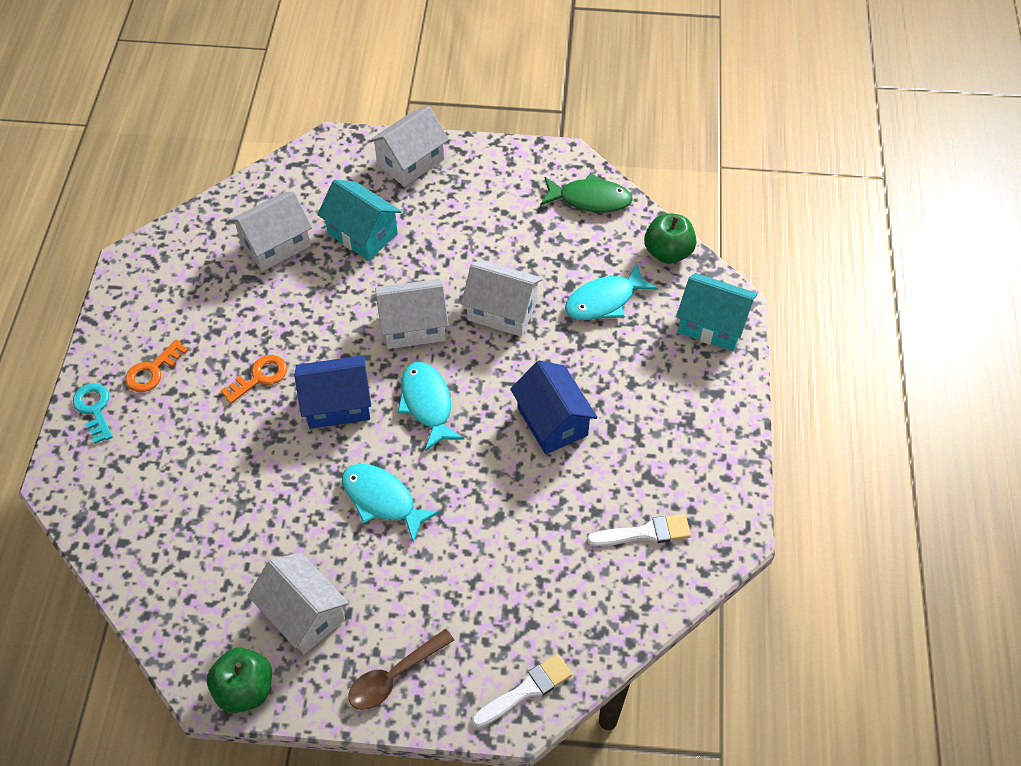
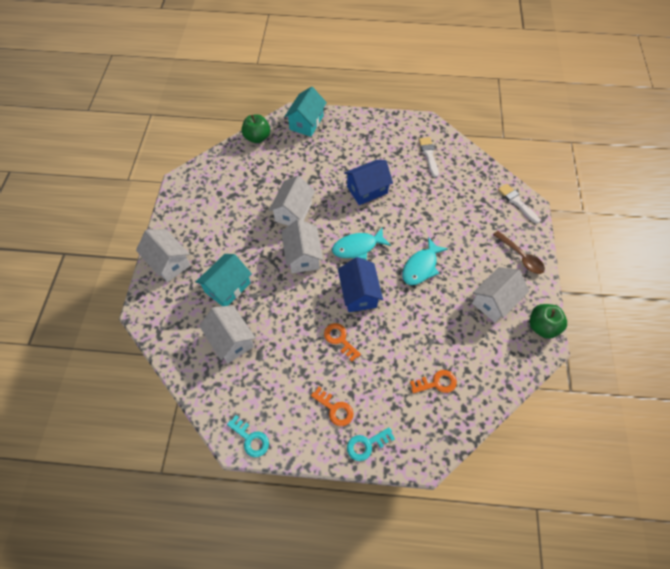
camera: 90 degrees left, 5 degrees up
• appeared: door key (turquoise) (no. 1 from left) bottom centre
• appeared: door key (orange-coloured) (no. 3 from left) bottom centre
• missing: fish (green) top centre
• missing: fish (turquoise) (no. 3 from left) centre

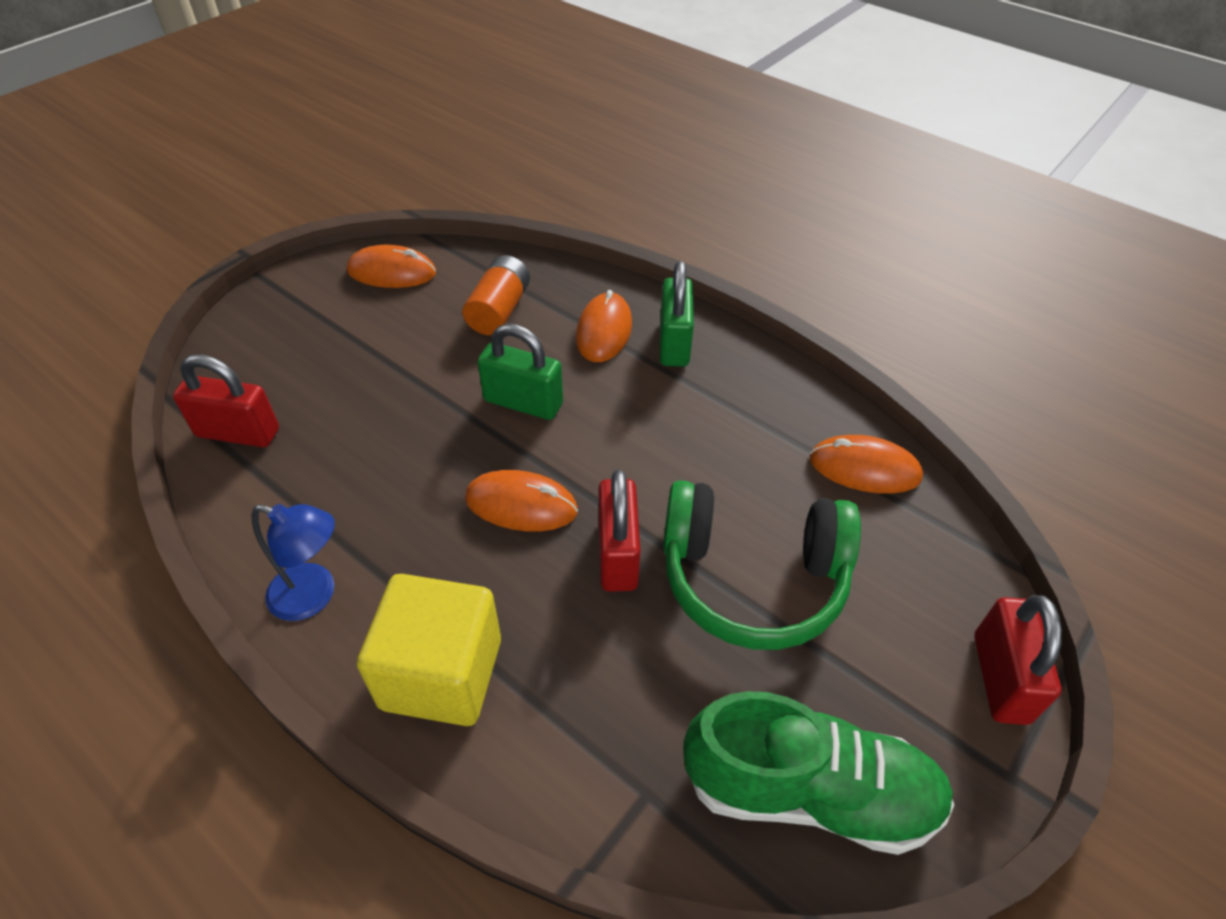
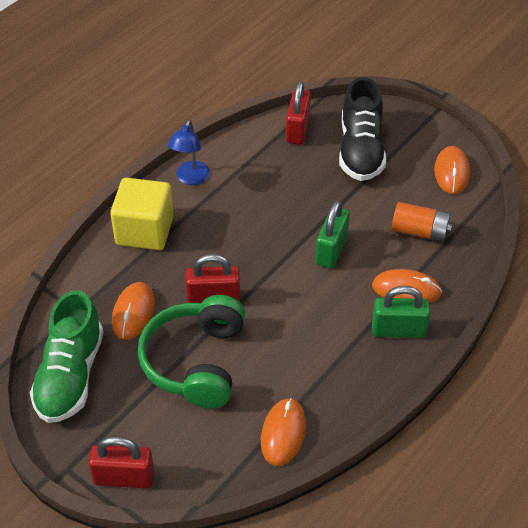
camera: 90 degrees right, 0 degrees up
• relocated: PC mouse (orange-coloured) (no. 2 from left in the first image) centre to PC mouse (orange-coloured) (no. 1 from left) middle left
• appeared: sneaker (jet-black) top right

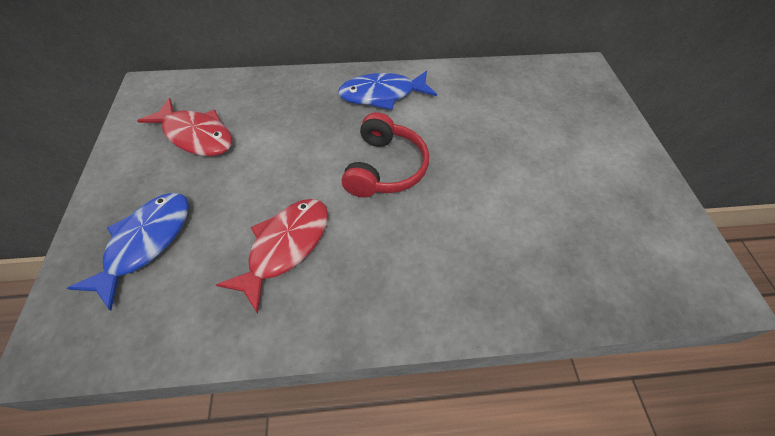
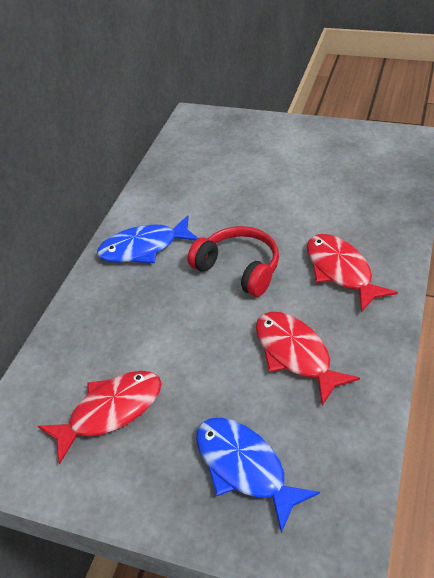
camera: 60 degrees left, 10 degrees down
• spun: fish (royal blue) (no. 2 from left in the first image) top centre = centre 60 degrees clockwise
• appeared: fish (scarlet) (no. 3 from left) middle right

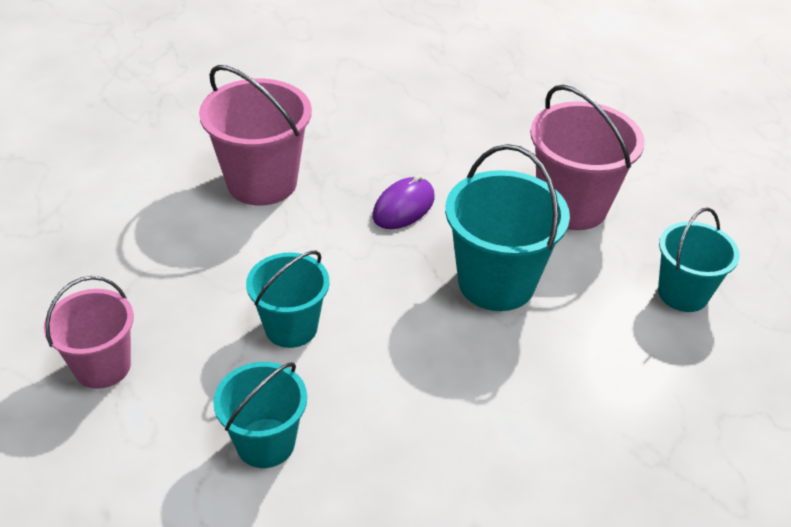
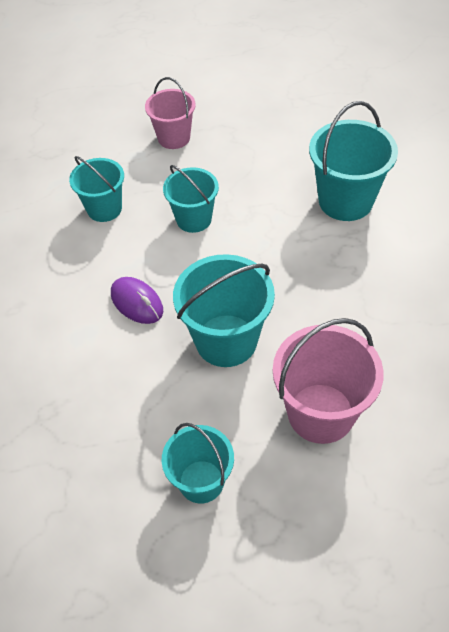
camera: 100 degrees right, 10 degrees up
• relocated: PC mouse (royal purple) centre to middle left
• colour: pail (rosy) (no. 2 from left) top left to pail (turquoise) (no. 5 from left) top right

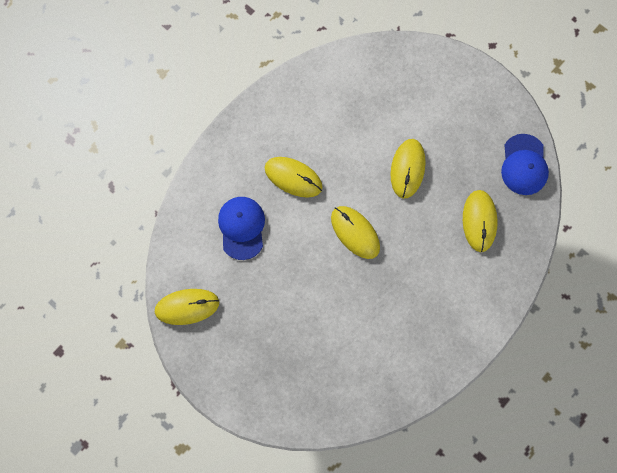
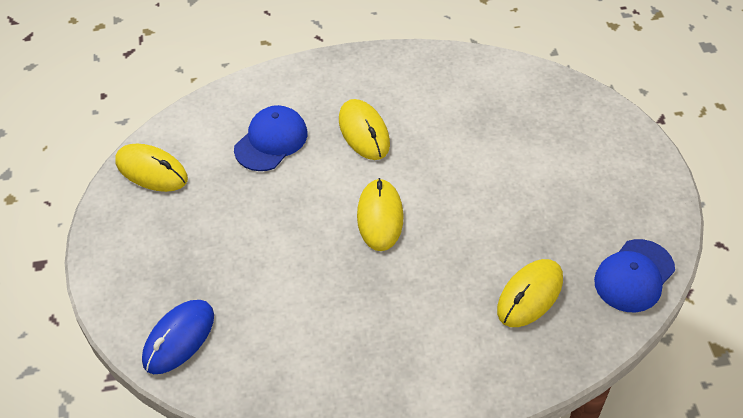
camera: 40 degrees right, 25 degrees down
• appeared: PC mouse (royal blue) bottom left
• missing: PC mouse (golden) (no. 4 from left) centre

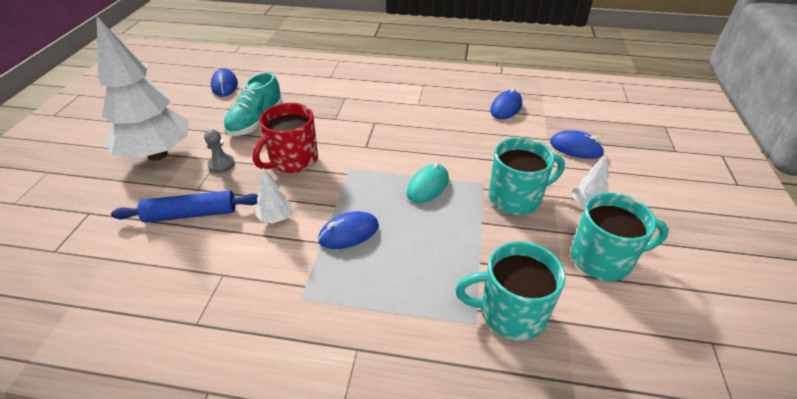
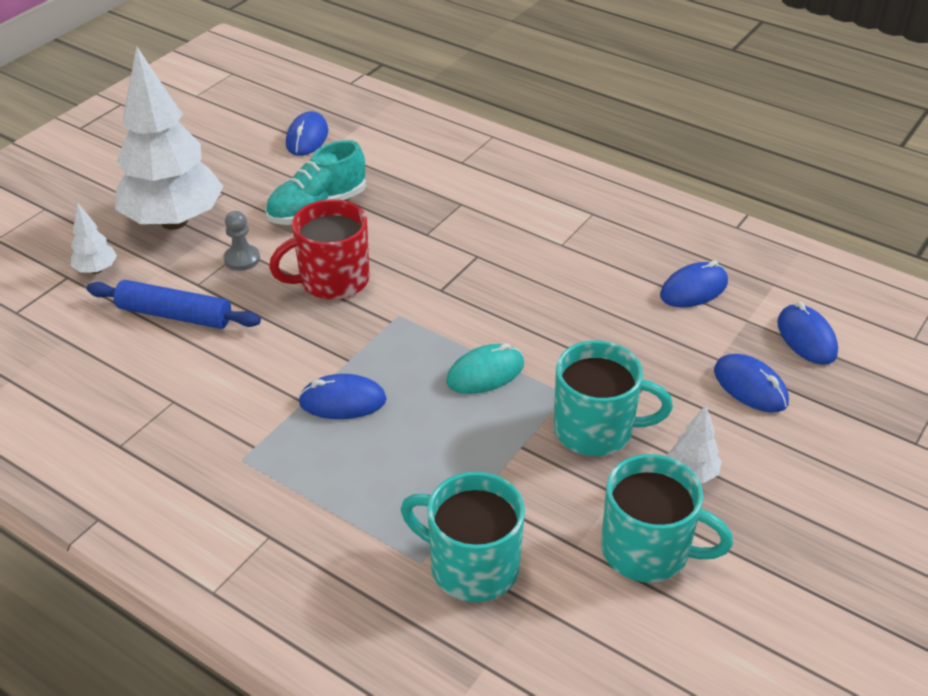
camera: 25 degrees right, 0 degrees up
• relocated: toy tree (white) (no. 2 from left in the first image) centre to toy tree (white) (no. 1 from left) middle left
• appeared: PC mouse (royal blue) (no. 5 from left) middle right

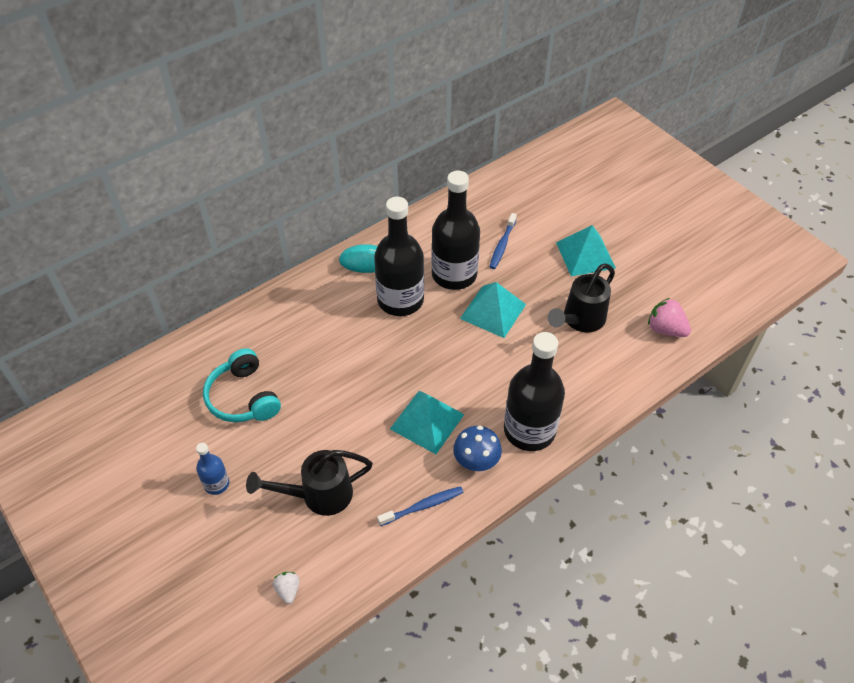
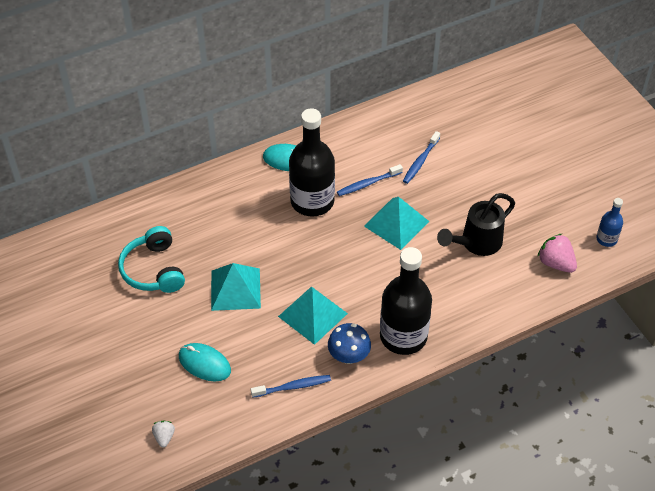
camera: 10 degrees right, 0 degrees up
• exchanged: sprinkling can (jet-black) (no. 1 from left) bottom centre to PC mouse (turquoise) (no. 1 from left) bottom left
• relocated: pyramid shape (turquoise) (no. 3 from left in the first image) middle right to pyramid shape (turquoise) (no. 1 from left) centre
• exchanged: drink bottle (jet-black) (no. 2 from left) centre to toothbrush (royal blue) (no. 2 from left) centre
• relocated: drink bottle (royal blue) bottom left to middle right

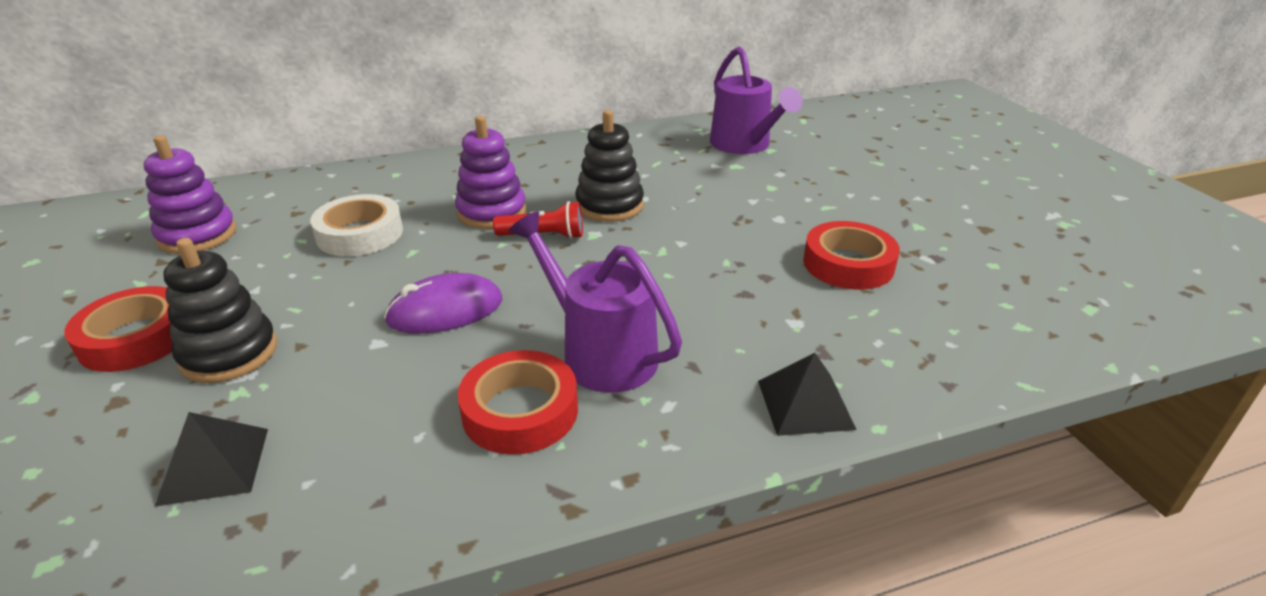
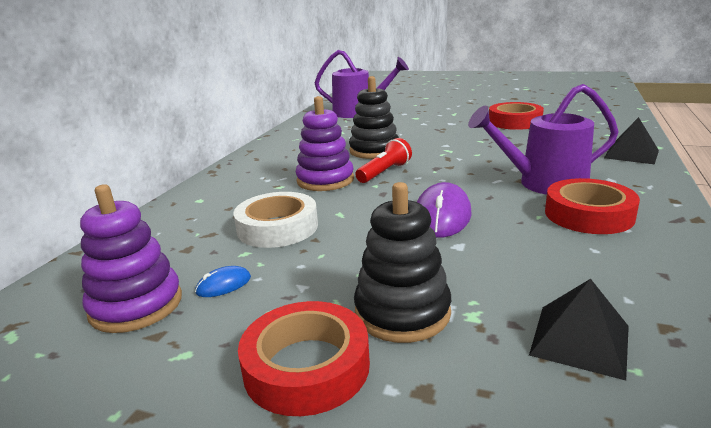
camera: 50 degrees left, 10 degrees down
• appeared: PC mouse (royal blue) middle left

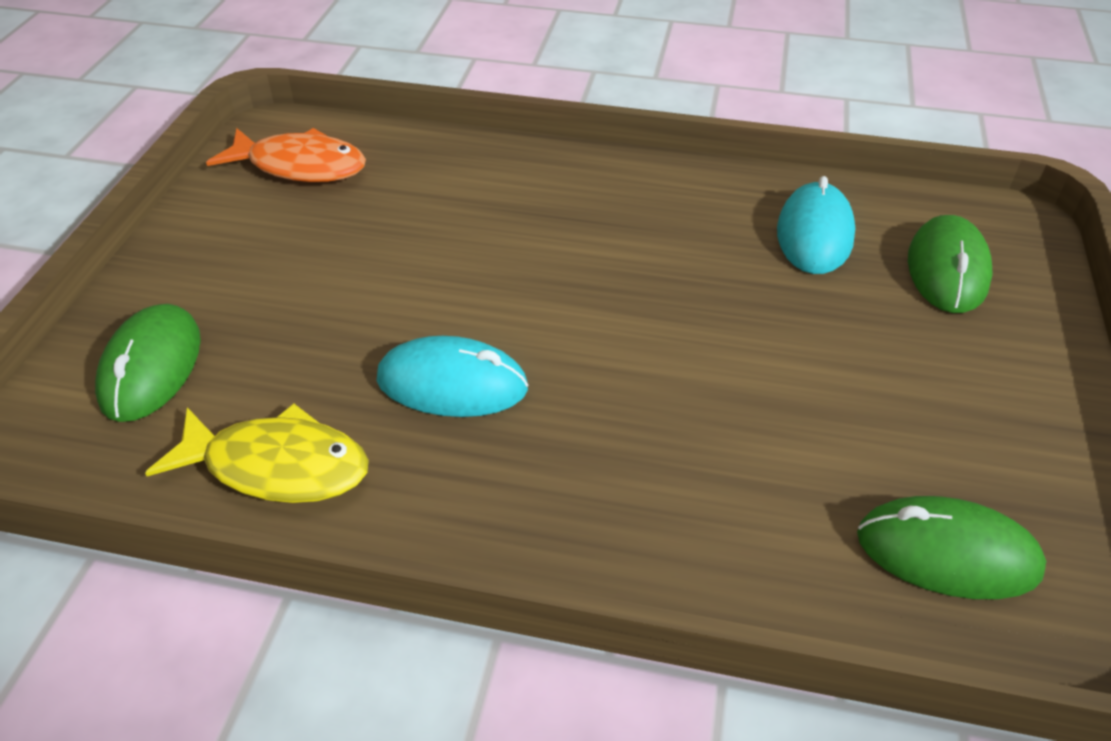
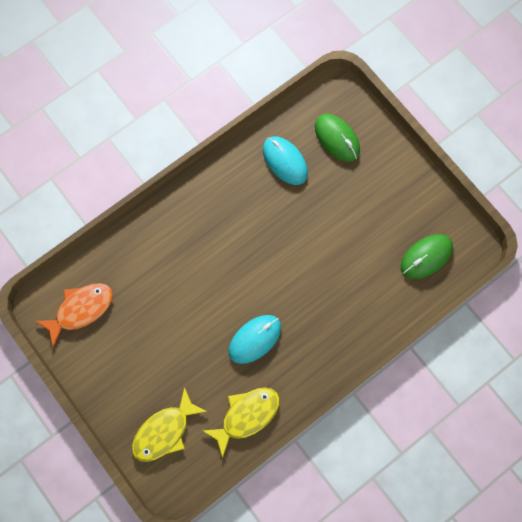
camera: 50 degrees left, 30 degrees up
• exchanged: PC mouse (green) (no. 1 from left) middle left to fish (golden) (no. 1 from left) bottom left

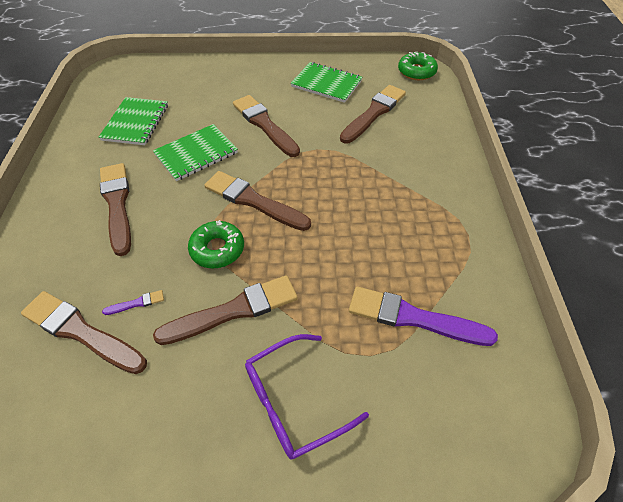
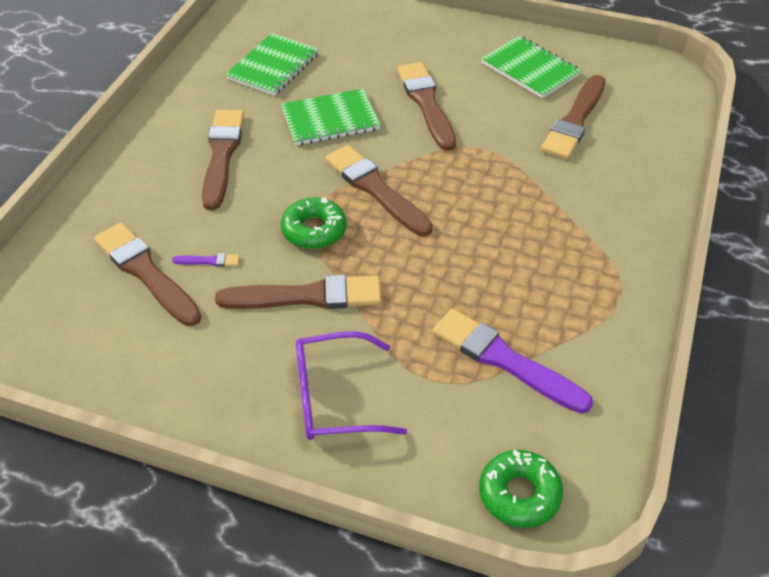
camera: 20 degrees right, 5 degrees down
• relocated: doughnut (green) (no. 2 from left) top right to bottom right
• spun: brush (russet) (no. 6 from left) top centre = top right 150 degrees clockwise

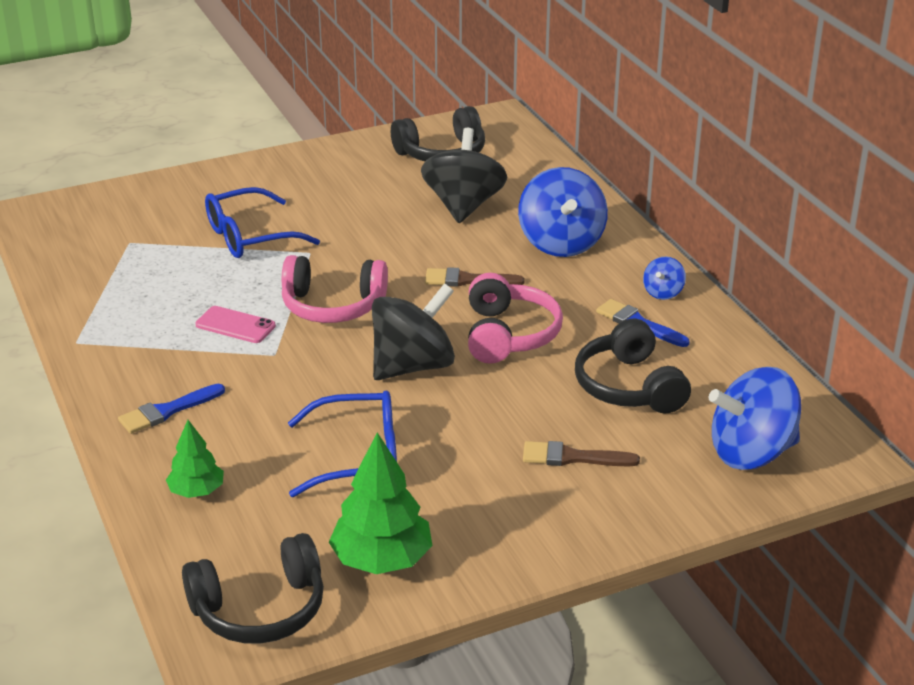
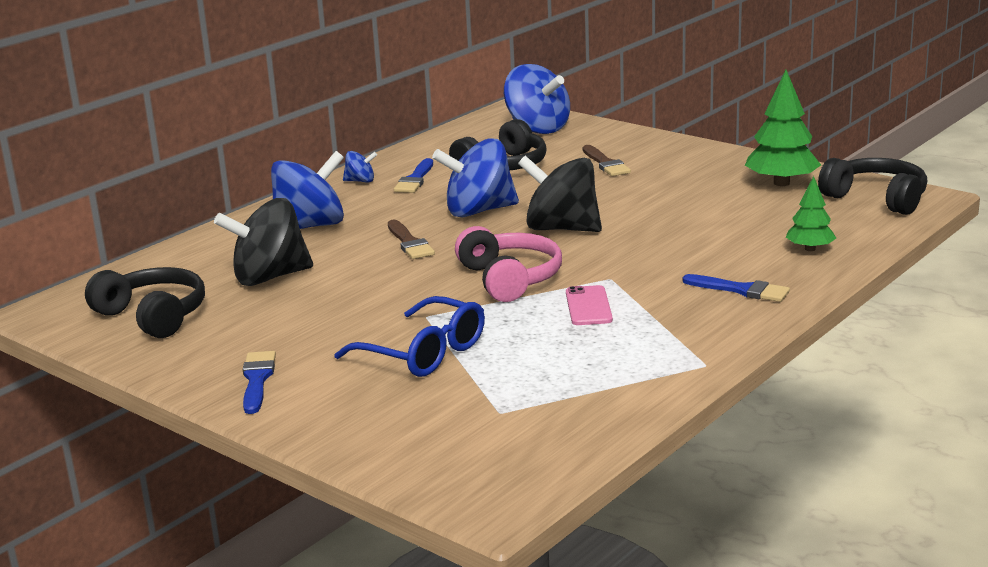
camera: 115 degrees left, 10 degrees down
• appeared: brush (royal blue) (no. 1 from left) bottom left
• exchanged: headset (rosy) (no. 2 from left) centre to toy top (royal blue) (no. 3 from left) top centre
• missing: glasses (royal blue) (no. 2 from left) centre

